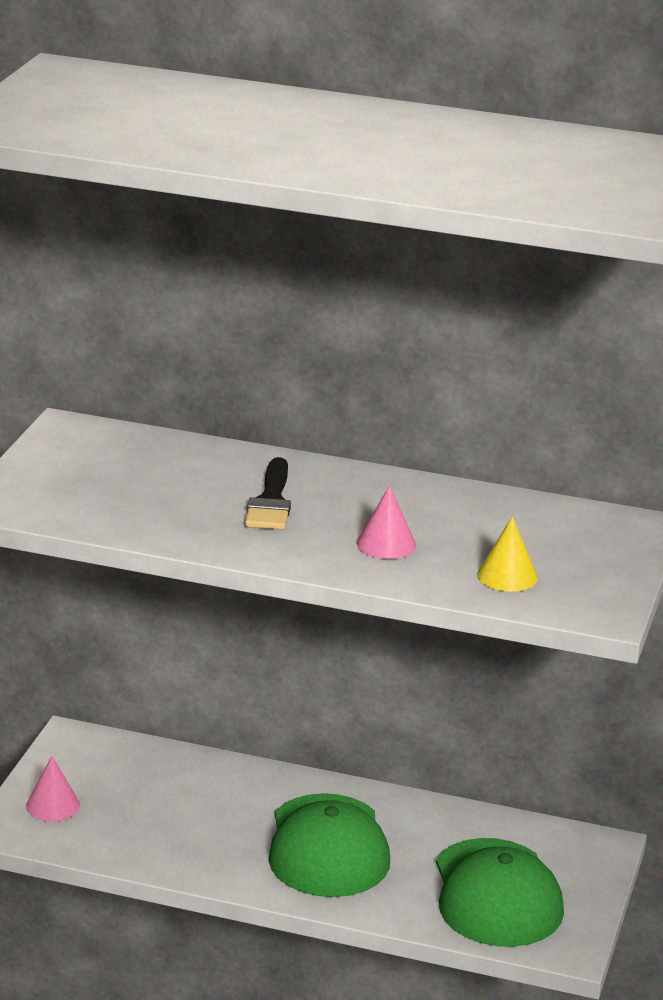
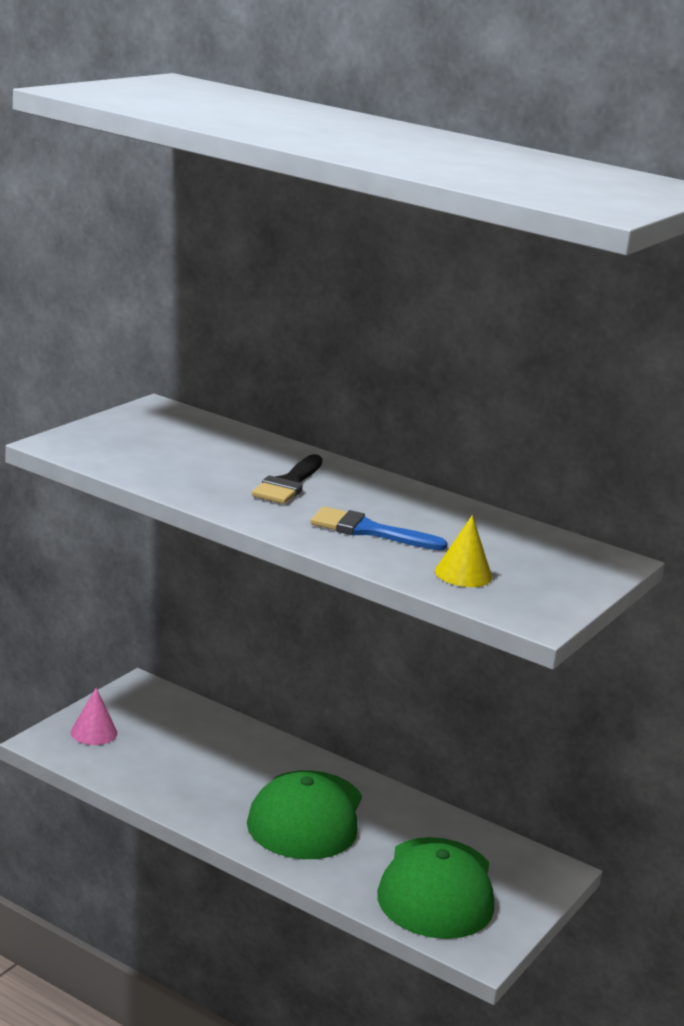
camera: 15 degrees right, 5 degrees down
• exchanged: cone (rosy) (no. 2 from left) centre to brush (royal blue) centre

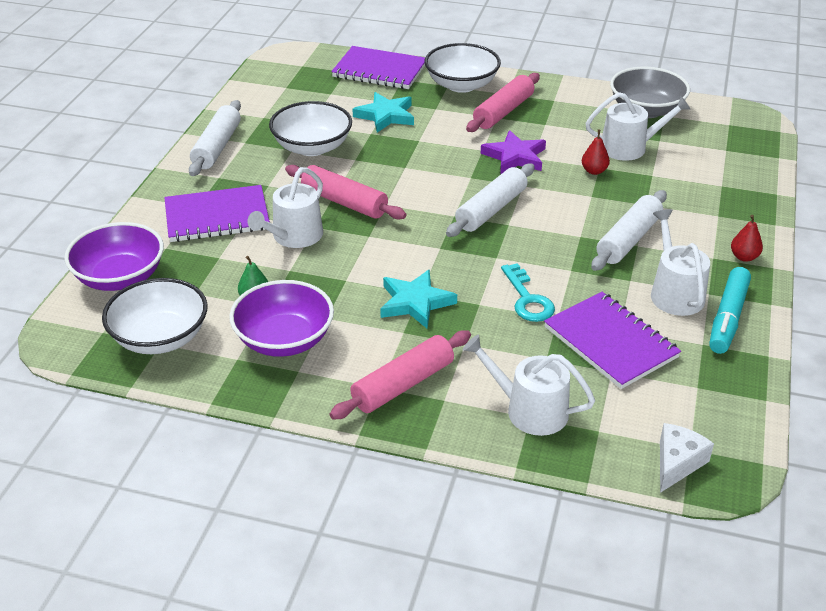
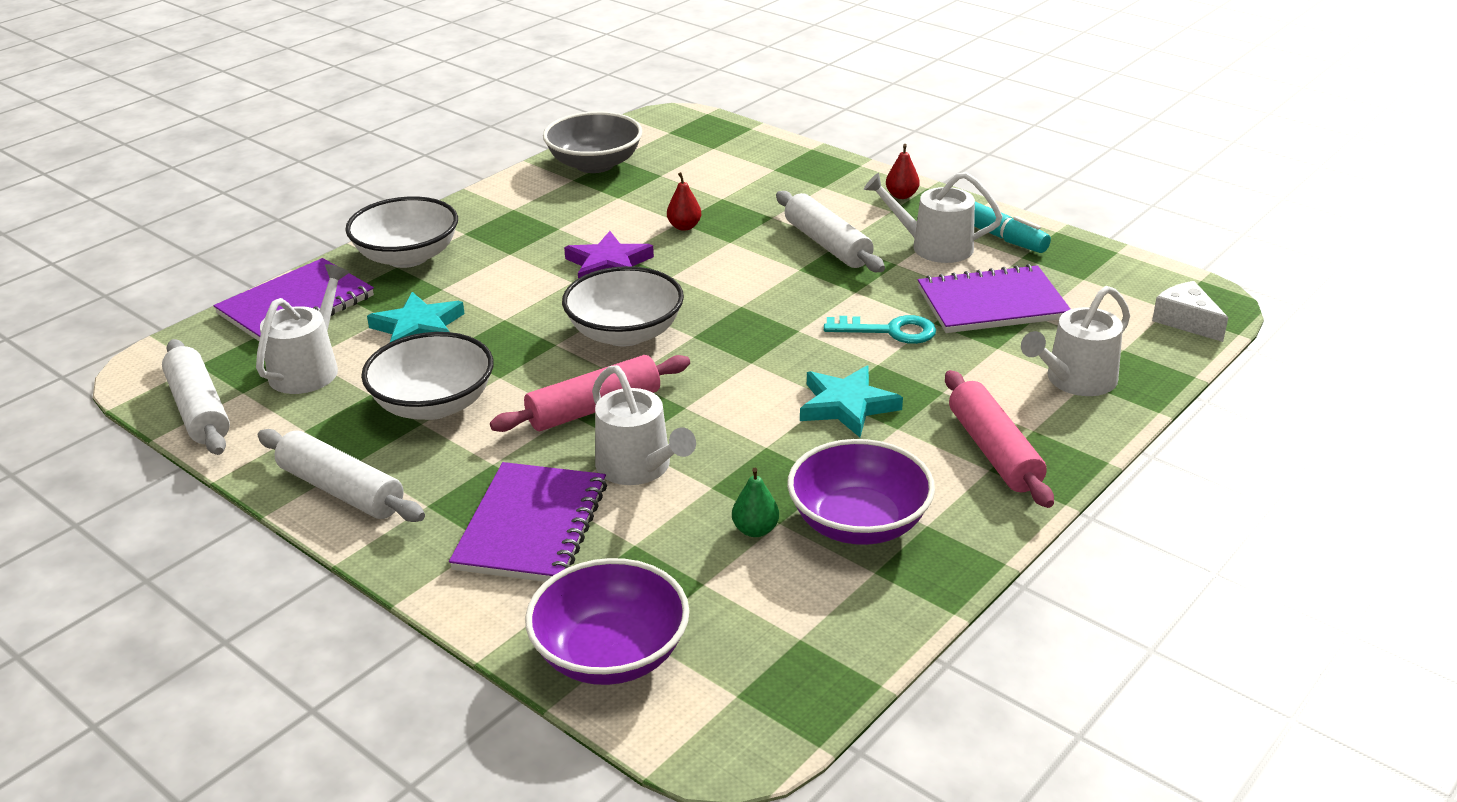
camera: 65 degrees left, 5 degrees down
• relocated: dough roller (white) (no. 2 from left in the first image) top centre to dough roller (white) (no. 1 from left) middle left
• relocated: sprinkling can (white) (no. 3 from left in the first image) top right to sprinkling can (white) (no. 1 from left) middle left
• relocated: serving bowl (white) (no. 1 from left in the first image) middle left to serving bowl (white) (no. 3 from left) centre
• missing: dough roller (rosy) (no. 3 from left) top centre

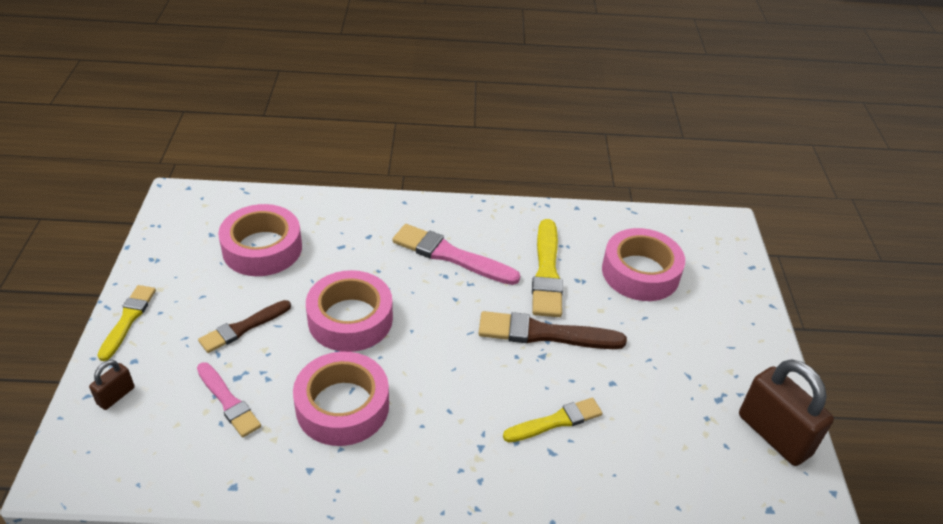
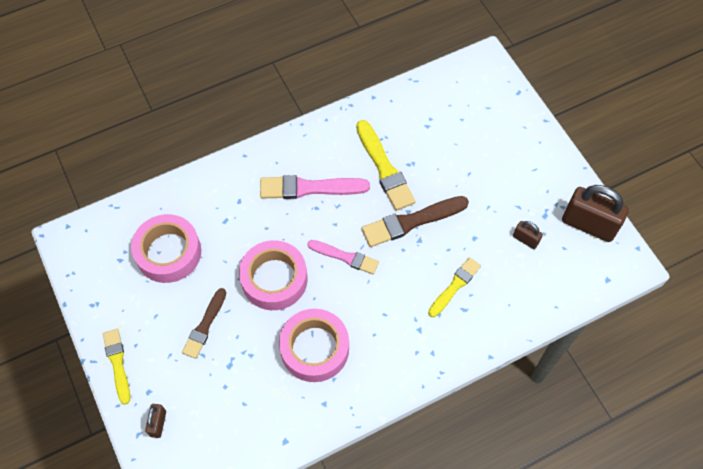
camera: 25 degrees left, 20 degrees up
• relocated: brush (rosy) (no. 1 from left in the first image) bottom left to brush (rosy) (no. 2 from left) centre
• appeared: lock (russet) (no. 2 from left) middle right
• missing: roll of tape (rosy) (no. 4 from left) middle right

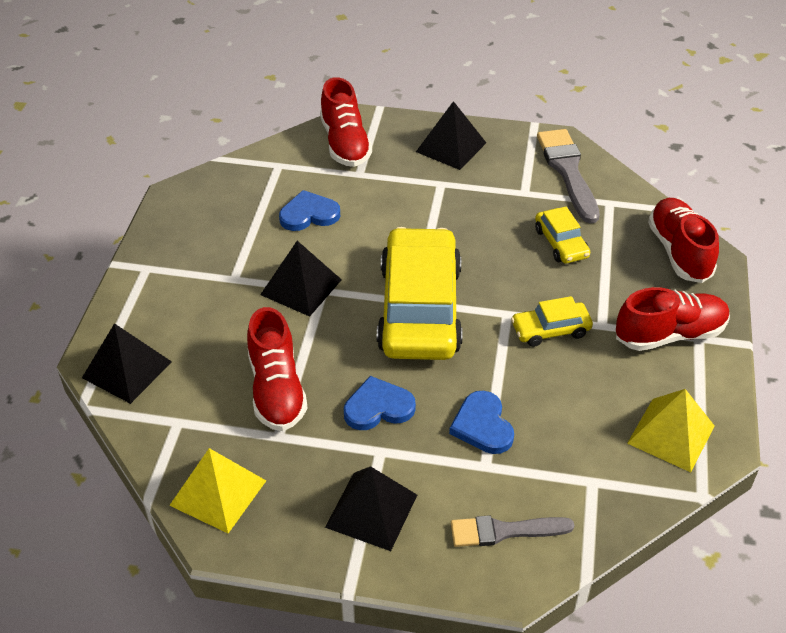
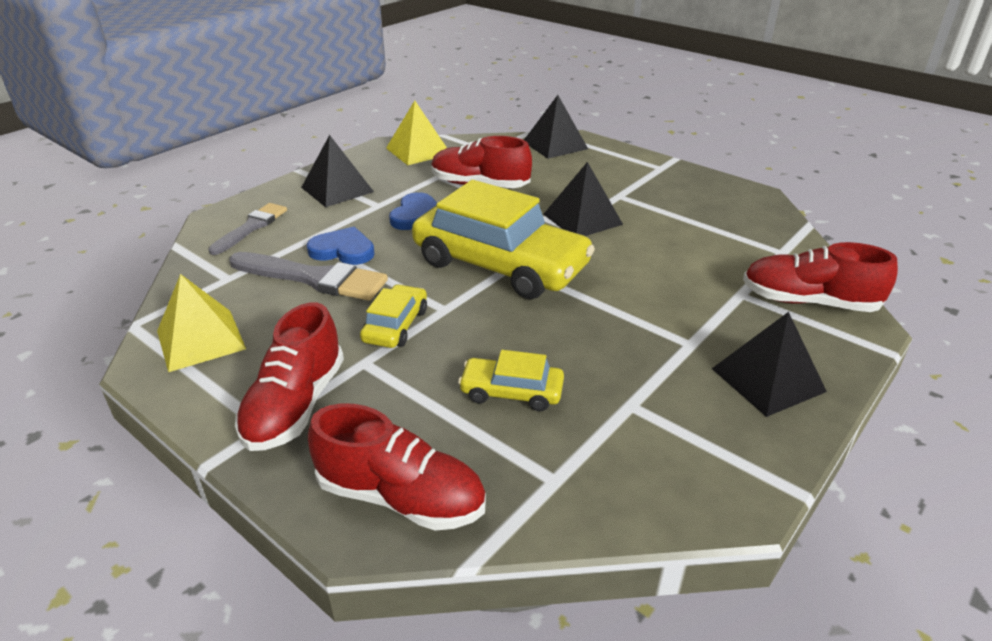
camera: 120 degrees right, 10 degrees down
• relocated: brush (grey) (no. 2 from left) top right to middle left
• missing: heart shape (royal blue) (no. 1 from left) top centre

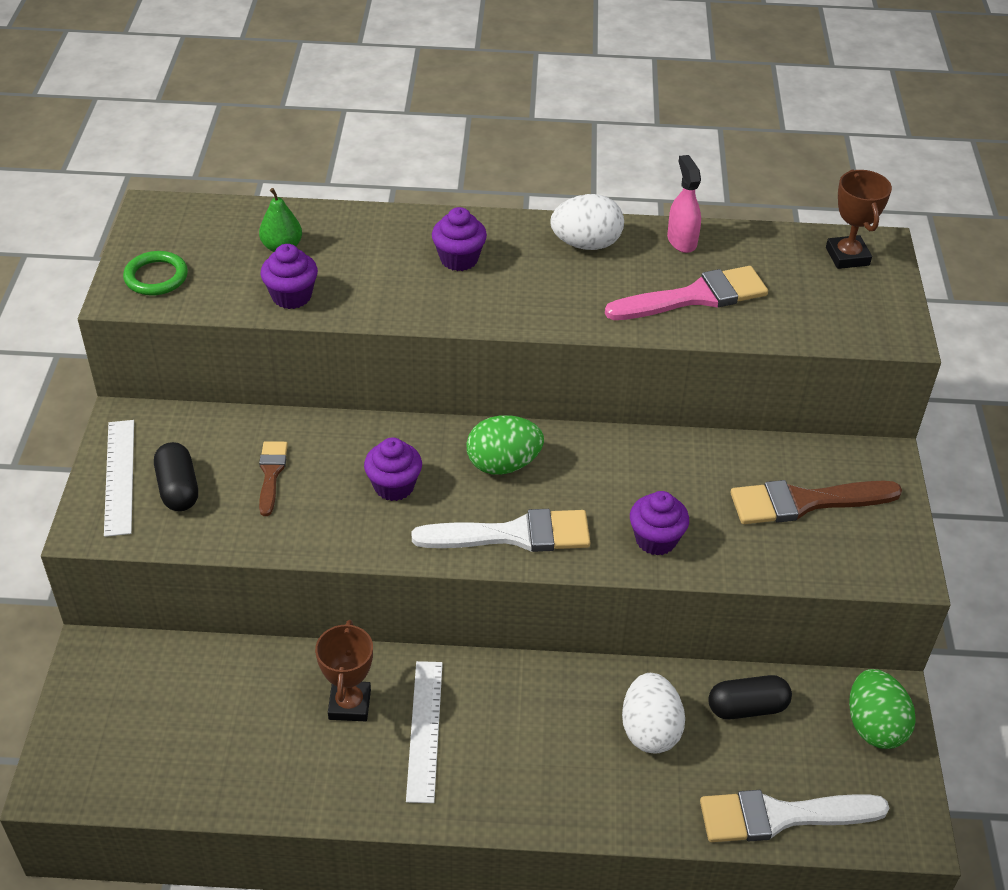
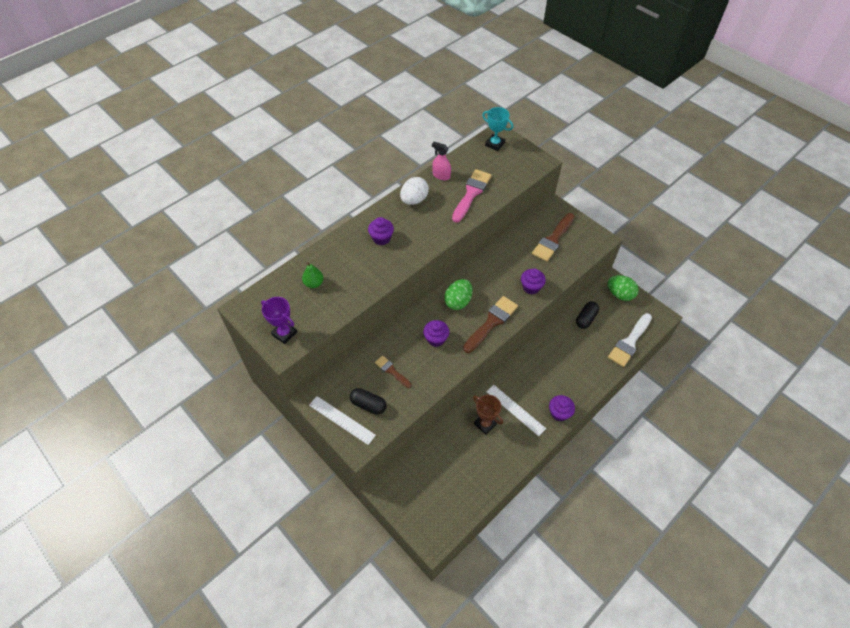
camera: 45 degrees left, 10 degrees up
• exchanged: torus (green) top left to trophy (royal purple) middle left
• colour: brush (white) (no. 1 from left) centre to brush (russet) (no. 2 from left) centre
• colour: trophy (russet) (no. 2 from left) top right to trophy (turquoise) top centre
• relocated: cupcake (royal purple) (no. 1 from left in the first image) top left to cupcake (royal purple) (no. 4 from left) centre
• missing: egg shape (white) (no. 2 from left) bottom centre

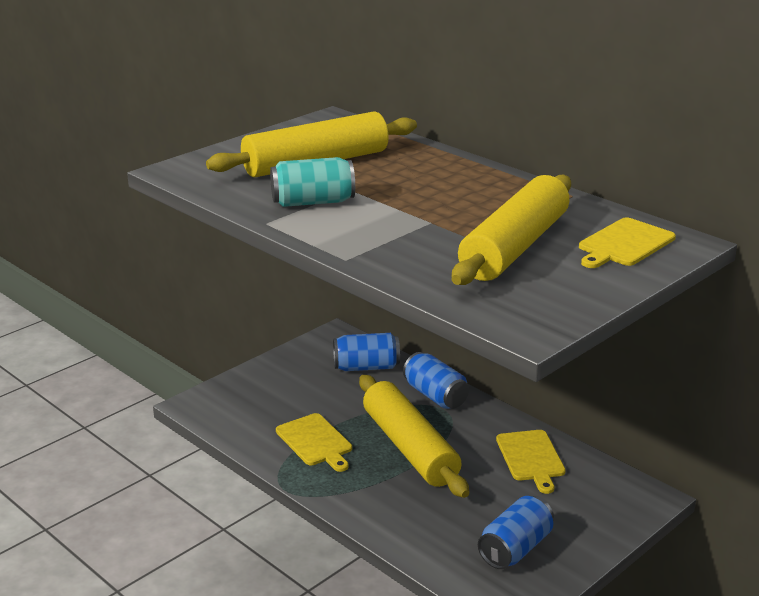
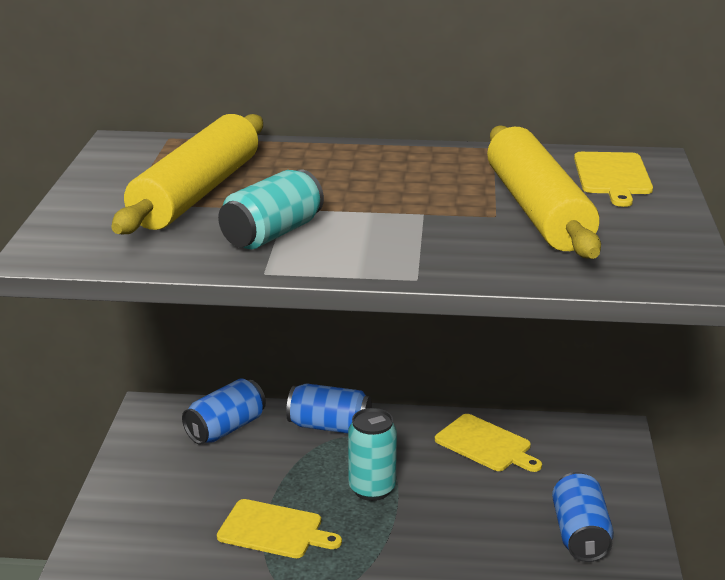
camera: 40 degrees left, 0 degrees up
• exchanged: dough roller (golden) (no. 2 from left) bottom centre to tin (turquoise) (no. 2 from left) bottom centre

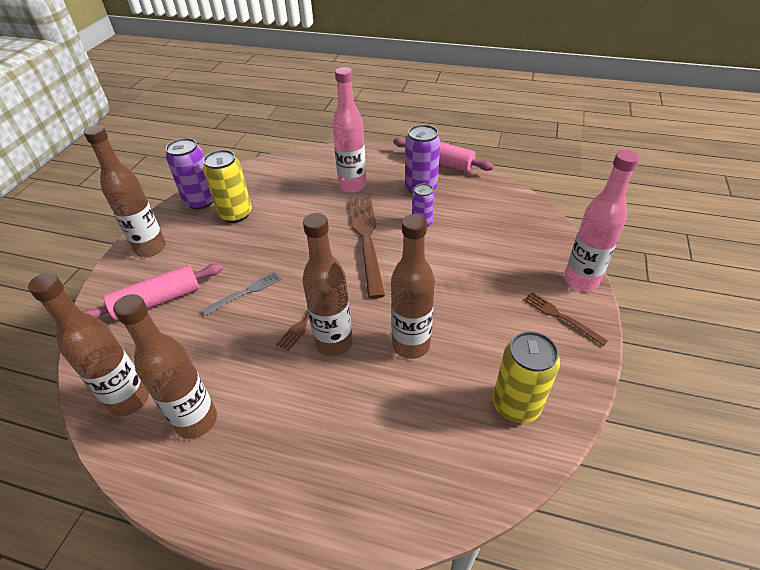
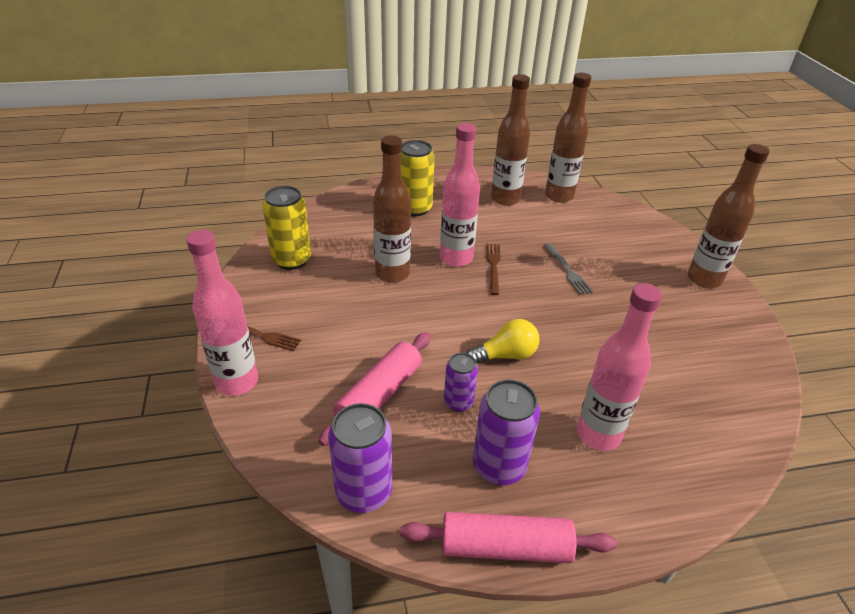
camera: 150 degrees right, 5 degrees down
• relocated: dough roller (rosy) (no. 1 from left) middle left to centre
• relocated: tin (royal purple) (no. 1 from left) top left to bottom centre
• relocated: tin (golden) (no. 1 from left in the first image) top left to tin (golden) (no. 2 from left) top centre
• colour: drink bottle (russet) (no. 4 from left) centre to drink bottle (rosy) (no. 2 from left) top centre
• exchanged: fork (russet) (no. 2 from left) centre to light bulb (golden) centre
• spun: fork (grey) middle left = centre 45 degrees counterclockwise

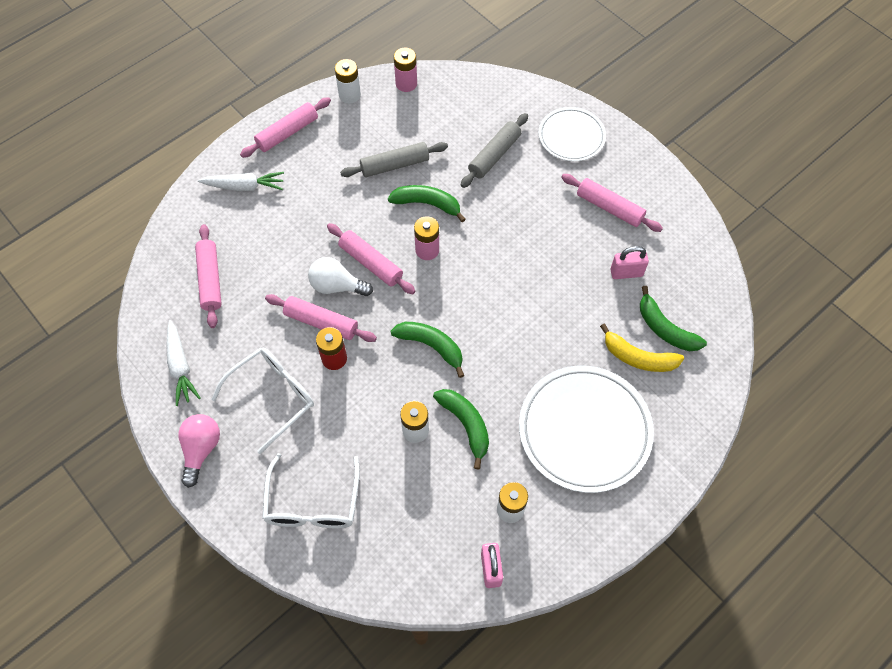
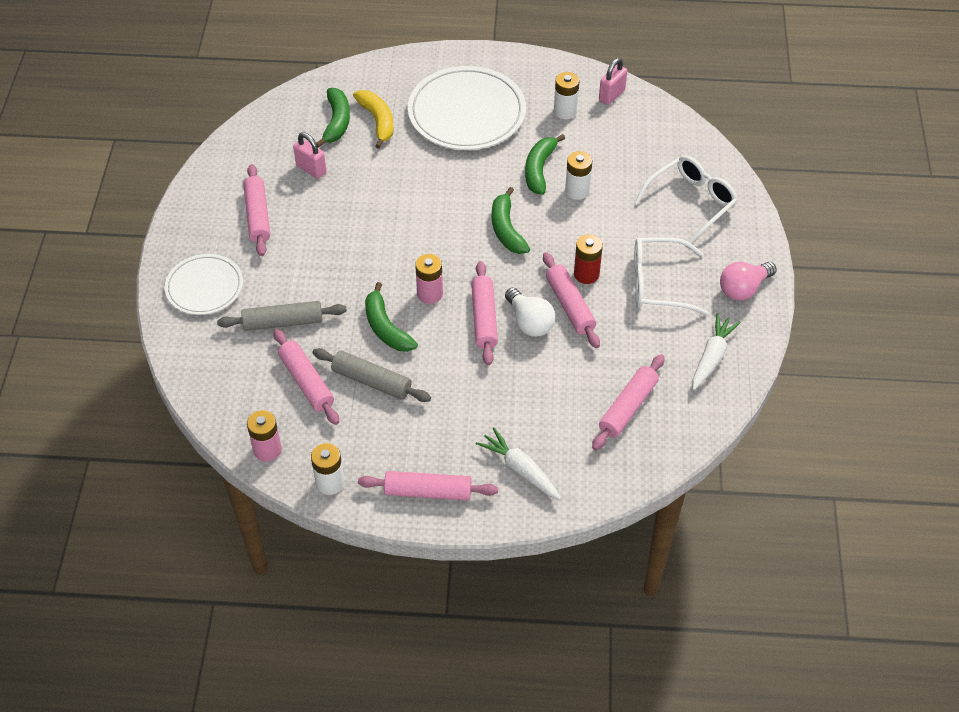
camera: 135 degrees left, 10 degrees down
• appeared: dough roller (rosy) (no. 2 from left) middle left

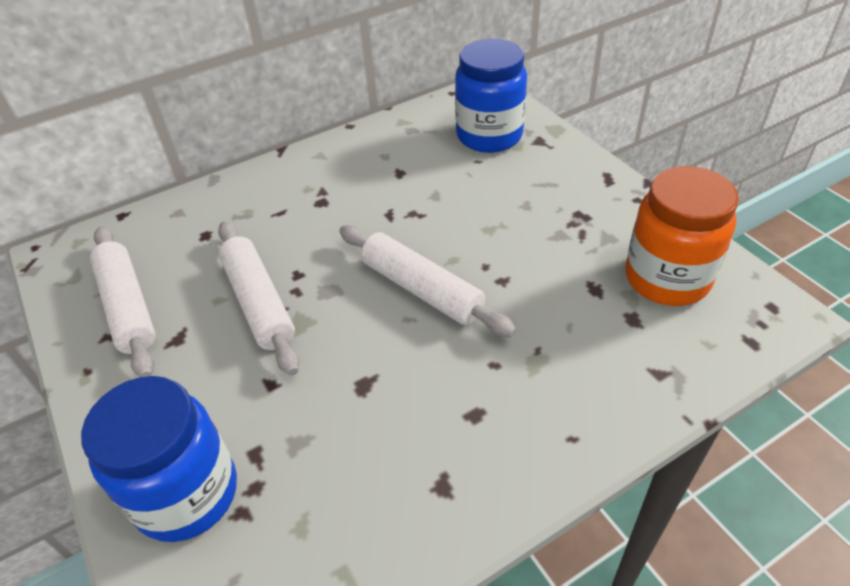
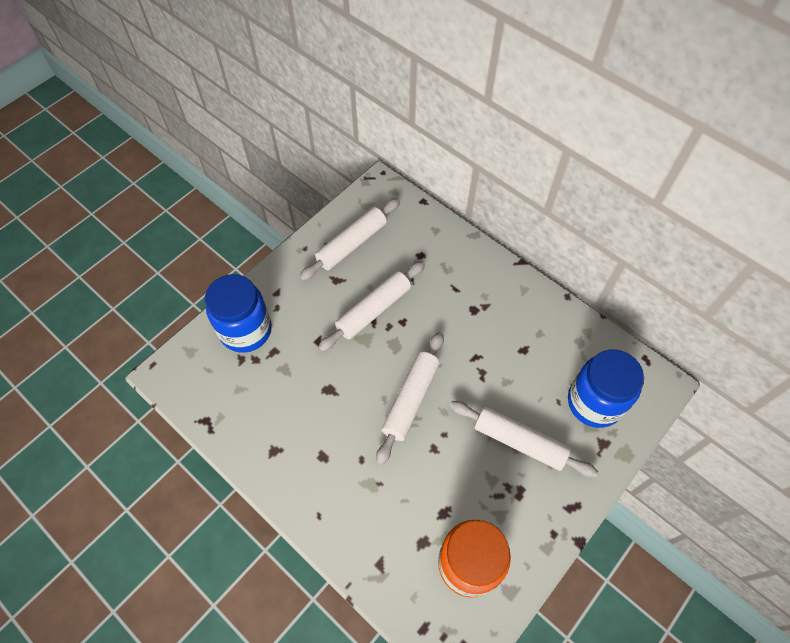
camera: 70 degrees right, 15 degrees up
• appeared: dough roller (white) (no. 4 from left) bottom centre

